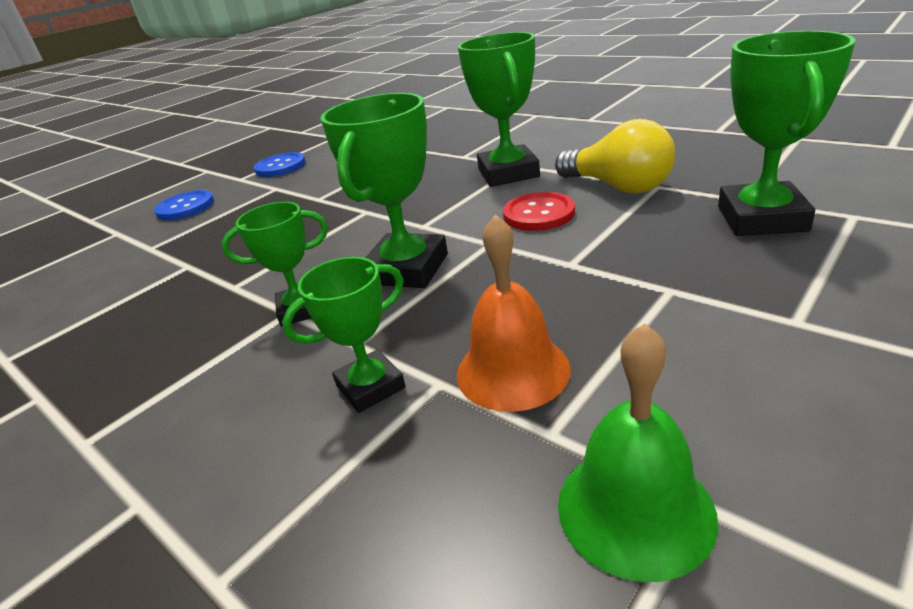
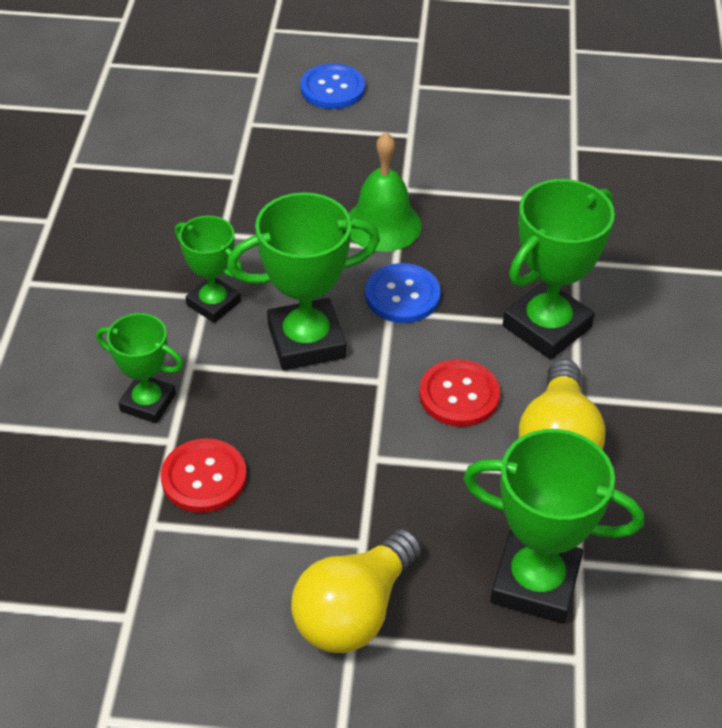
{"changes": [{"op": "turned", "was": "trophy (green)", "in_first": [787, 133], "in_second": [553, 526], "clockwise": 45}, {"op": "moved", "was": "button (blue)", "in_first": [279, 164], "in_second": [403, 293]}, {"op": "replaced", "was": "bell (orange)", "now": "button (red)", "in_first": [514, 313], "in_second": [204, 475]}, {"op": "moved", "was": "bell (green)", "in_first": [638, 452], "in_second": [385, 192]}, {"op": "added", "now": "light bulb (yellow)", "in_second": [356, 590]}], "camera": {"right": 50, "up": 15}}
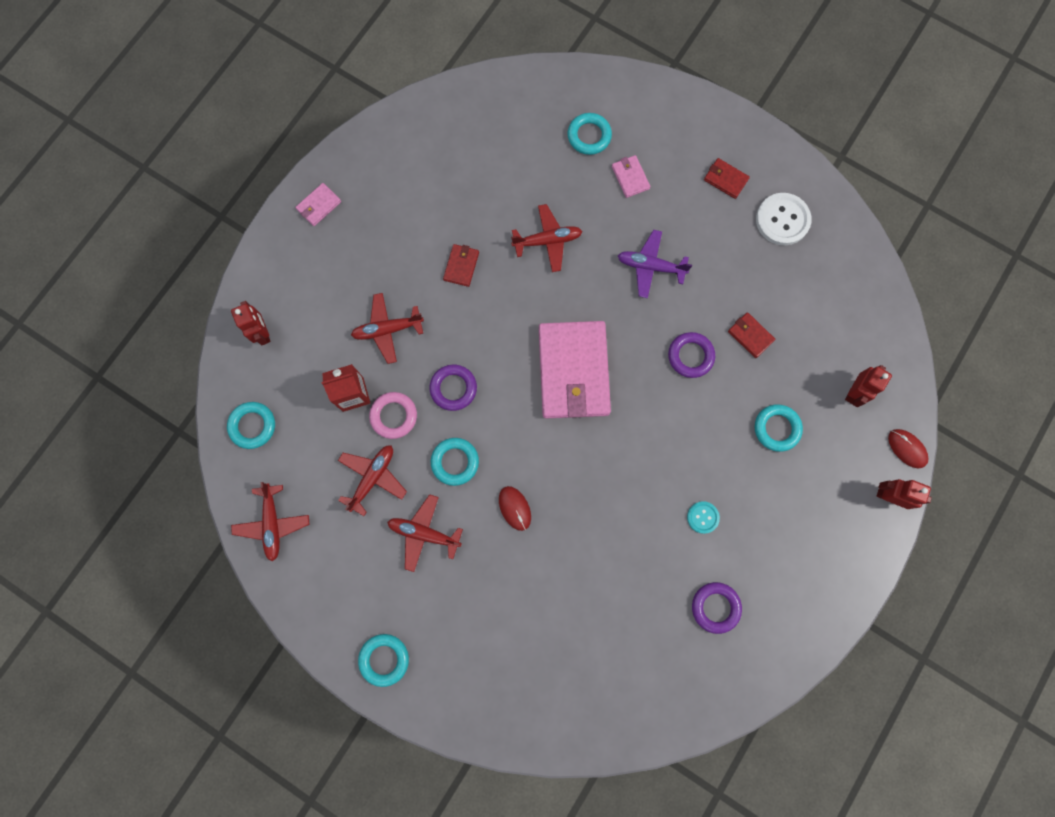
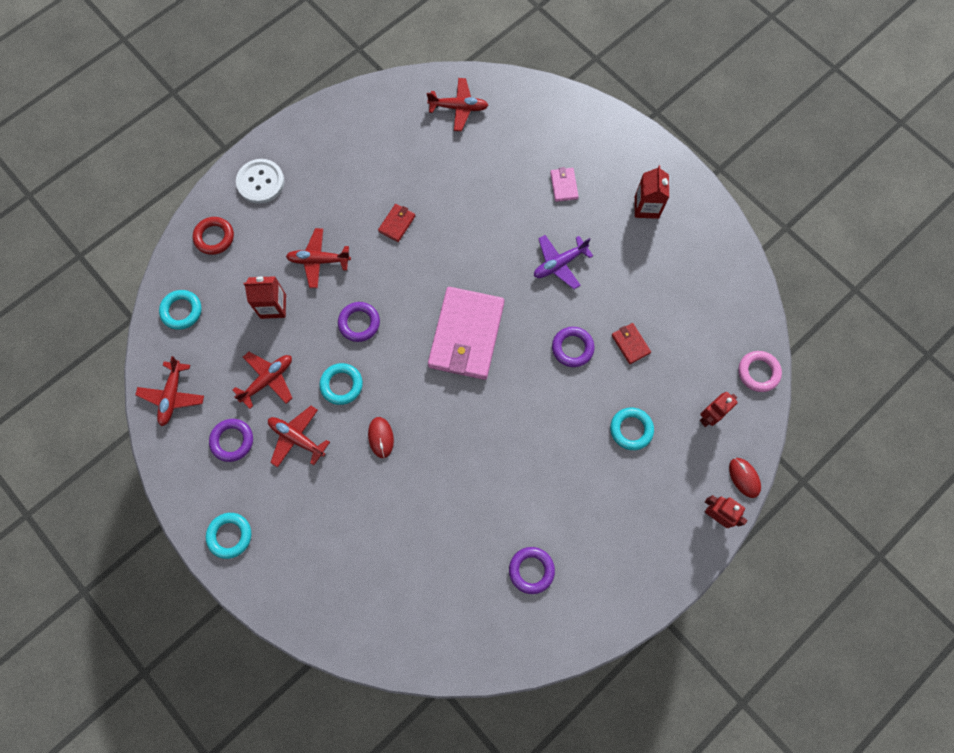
{"changes": [{"op": "removed", "was": "ring (turquoise)", "in_first": [589, 134]}, {"op": "replaced", "was": "wallet (red)", "now": "carton (red)", "in_first": [727, 178], "in_second": [652, 192]}, {"op": "removed", "was": "wallet (pink)", "in_first": [318, 204]}, {"op": "moved", "was": "button (white)", "in_first": [784, 219], "in_second": [260, 181]}, {"op": "moved", "was": "plane (red)", "in_first": [546, 238], "in_second": [458, 104]}, {"op": "turned", "was": "plane (purple)", "in_first": [655, 264], "in_second": [563, 262], "clockwise": -60}, {"op": "replaced", "was": "robot (red)", "now": "ring (red)", "in_first": [251, 323], "in_second": [213, 236]}, {"op": "moved", "was": "ring (pink)", "in_first": [393, 415], "in_second": [760, 371]}, {"op": "removed", "was": "button (turquoise)", "in_first": [703, 517]}, {"op": "added", "now": "ring (purple)", "in_second": [231, 440]}], "camera": {"right": 15, "up": -5}}
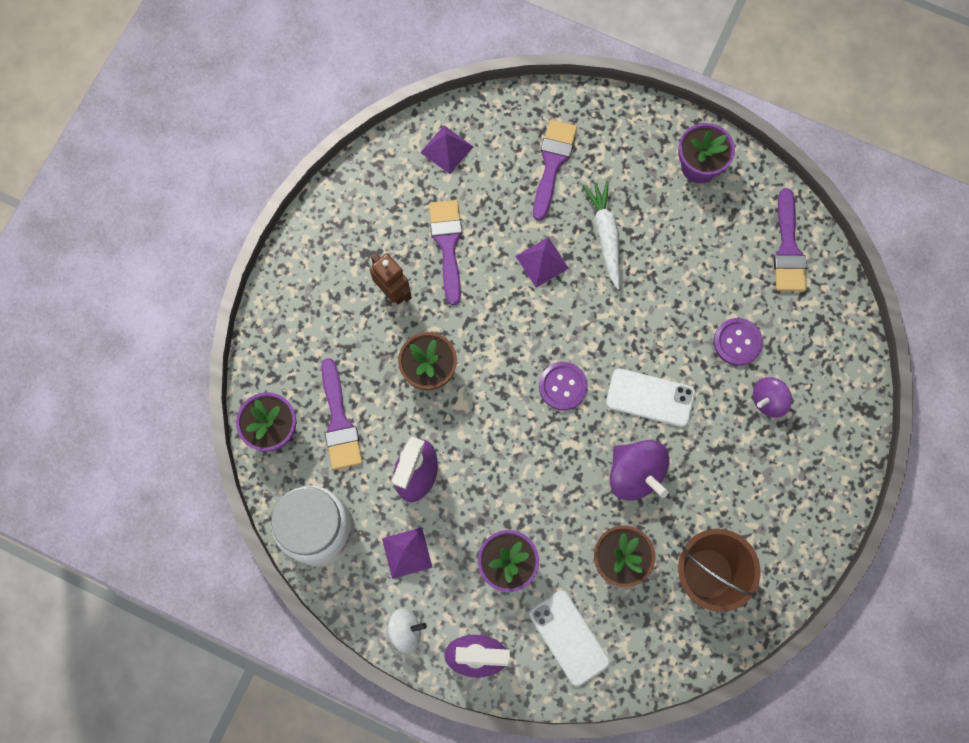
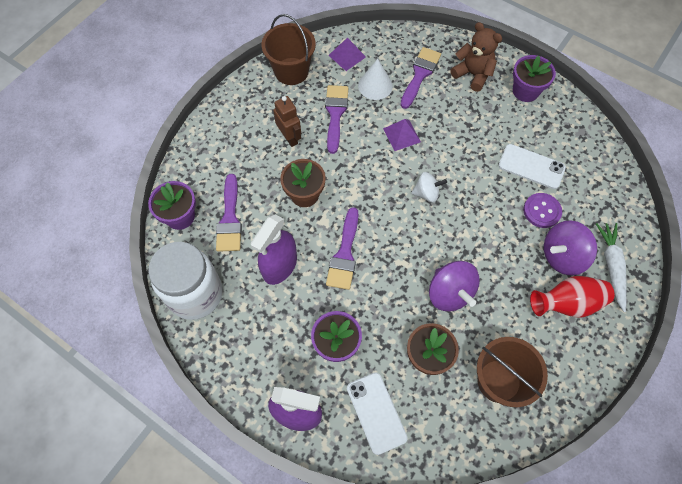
{"changes": [{"op": "moved", "was": "carrot (white)", "in_first": [601, 234], "in_second": [611, 267]}, {"op": "moved", "was": "brush (purple)", "in_first": [790, 239], "in_second": [342, 248]}, {"op": "removed", "was": "button (purple)", "in_first": [563, 386]}, {"op": "moved", "was": "phone (white)", "in_first": [650, 397], "in_second": [532, 166]}, {"op": "resized", "was": "spinning top (purple)", "in_first": [772, 397], "in_second": [570, 248], "ratio": 1.6}, {"op": "removed", "was": "pyramid (purple)", "in_first": [407, 553]}, {"op": "moved", "was": "spinning top (white)", "in_first": [405, 630], "in_second": [429, 187]}, {"op": "added", "now": "bucket (brown)", "in_second": [289, 49]}, {"op": "added", "now": "teddy bear (brown)", "in_second": [476, 57]}, {"op": "added", "now": "cone (white)", "in_second": [375, 79]}, {"op": "added", "now": "vase (red)", "in_second": [572, 297]}], "camera": {"right": 10, "up": -10}}
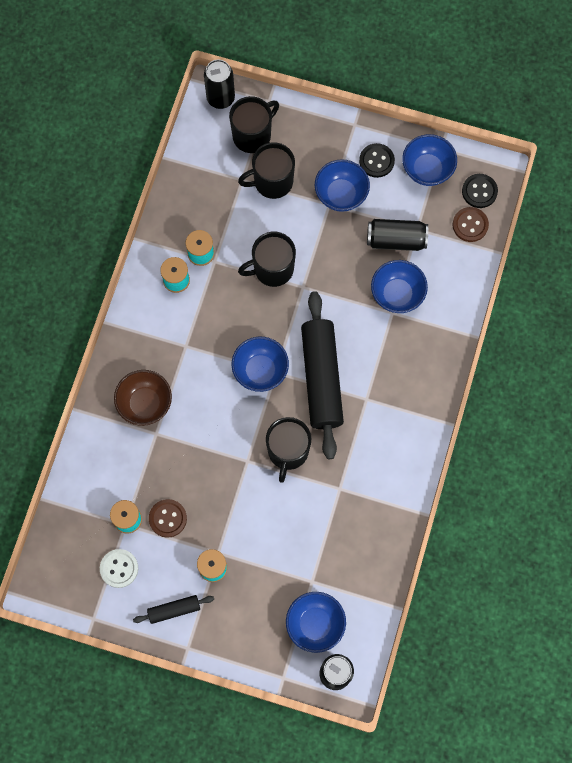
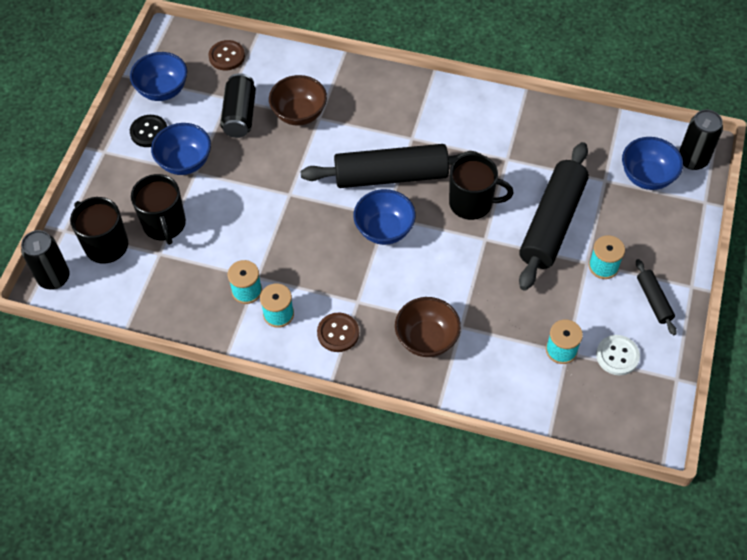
{"changes": [{"op": "removed", "was": "button (black)", "in_first": [480, 191]}, {"op": "removed", "was": "mug (black)", "in_first": [267, 259]}, {"op": "recoloured", "was": "bowl (blue)", "now": "bowl (brown)", "in_first": [399, 286], "in_second": [298, 100]}, {"op": "moved", "was": "button (brown)", "in_first": [168, 518], "in_second": [338, 332]}, {"op": "added", "now": "rolling pin (black)", "in_second": [554, 216]}], "camera": {"right": -90, "up": -15}}
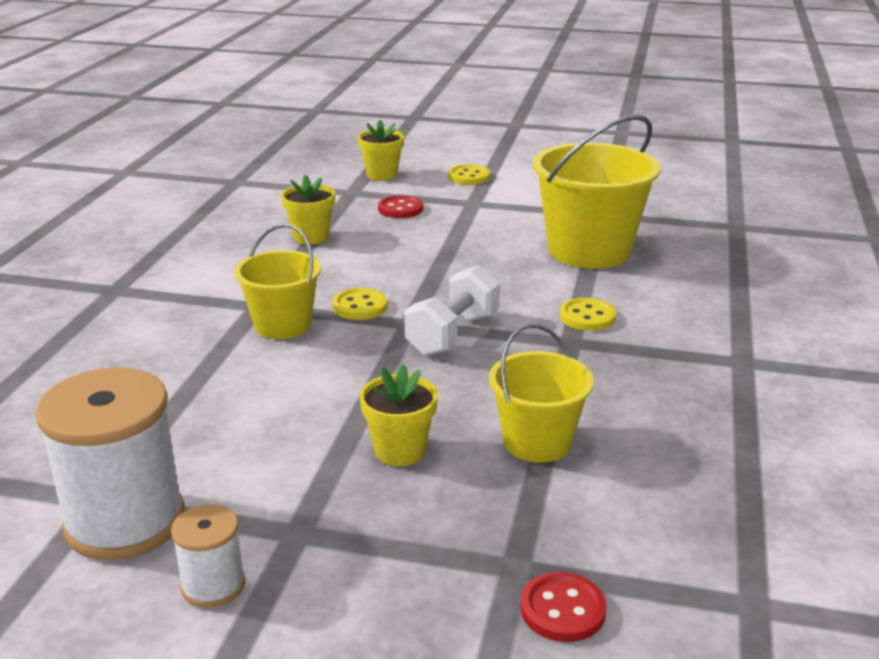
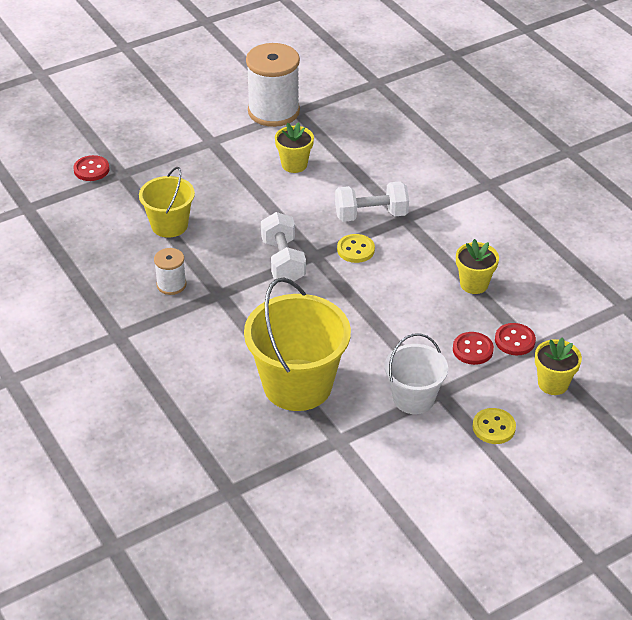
{"changes": [{"op": "replaced", "was": "bucket (yellow)", "now": "dumbbell (white)", "in_first": [277, 281], "in_second": [372, 201]}, {"op": "removed", "was": "button (yellow)", "in_first": [588, 314]}, {"op": "moved", "was": "flower pot (yellow)", "in_first": [398, 415], "in_second": [294, 147]}, {"op": "moved", "was": "spool (white)", "in_first": [208, 556], "in_second": [170, 271]}, {"op": "added", "now": "button (red)", "in_second": [515, 339]}, {"op": "added", "now": "bucket (white)", "in_second": [416, 373]}], "camera": {"right": 135, "up": 15}}
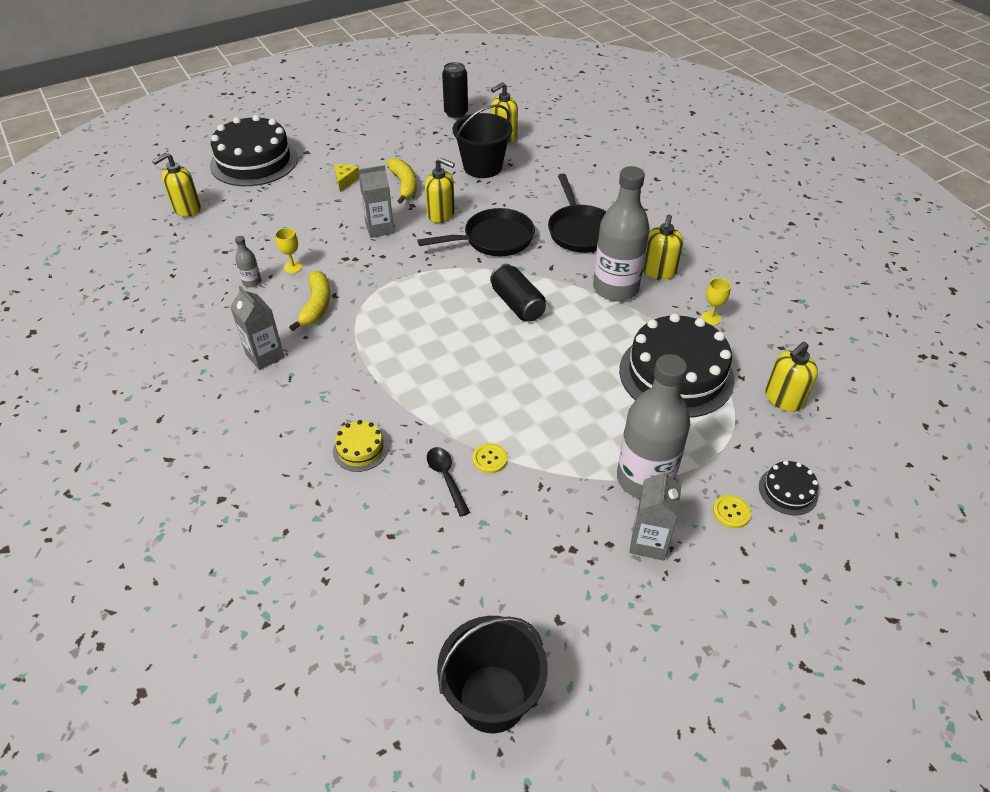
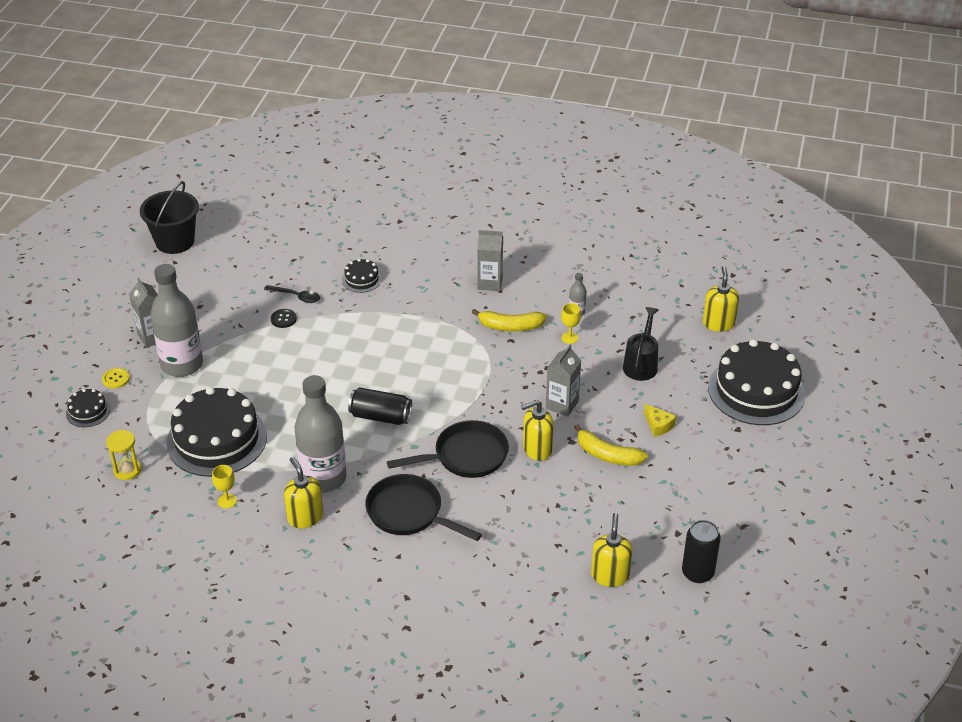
{"changes": [{"op": "removed", "was": "bucket (black)", "in_first": [482, 141]}, {"op": "turned", "was": "pan (black)", "in_first": [476, 232], "in_second": [448, 449], "clockwise": -135}, {"op": "turned", "was": "banana (yellow)", "in_first": [309, 301], "in_second": [509, 320], "clockwise": -45}, {"op": "replaced", "was": "soap dispenser (yellow)", "now": "hourglass (yellow)", "in_first": [791, 377], "in_second": [123, 455]}, {"op": "recoloured", "was": "cake (yellow)", "now": "cake (black)", "in_first": [360, 446], "in_second": [362, 276]}, {"op": "recoloured", "was": "button (yellow)", "now": "button (black)", "in_first": [489, 458], "in_second": [284, 318]}, {"op": "added", "now": "watering can (black)", "in_second": [640, 344]}], "camera": {"right": 135, "up": -5}}
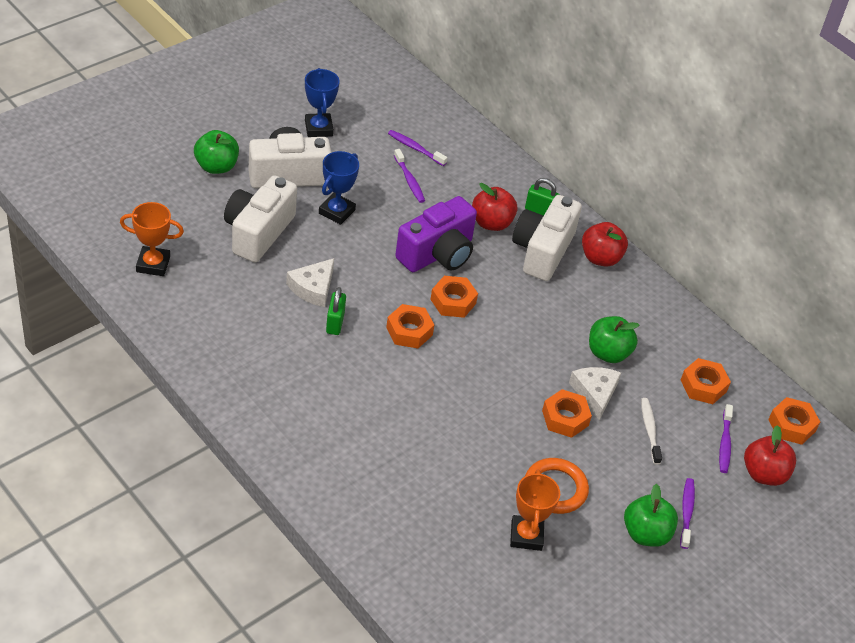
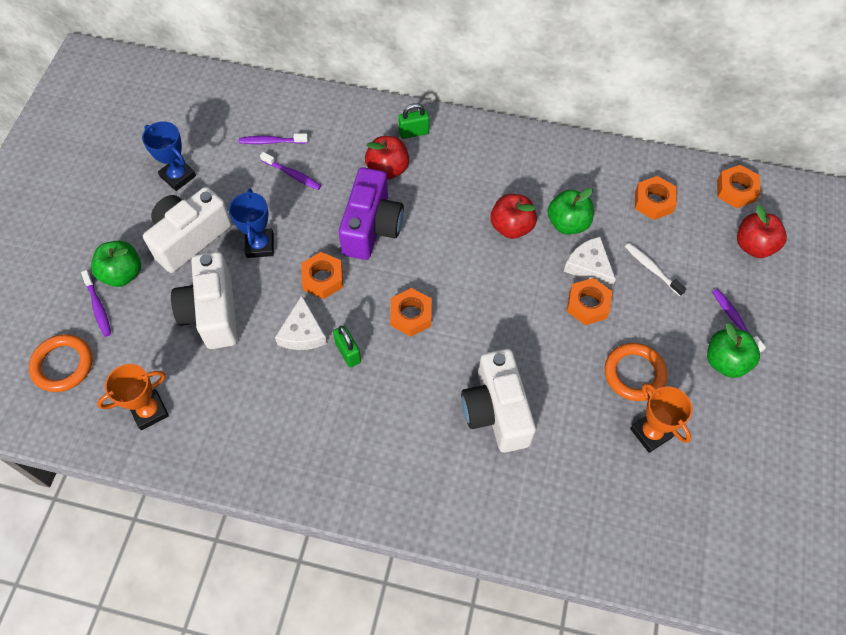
{"changes": [{"op": "moved", "was": "camera (white)", "in_first": [547, 238], "in_second": [498, 401]}, {"op": "moved", "was": "apple (red)", "in_first": [605, 244], "in_second": [513, 216]}, {"op": "moved", "was": "nut (orange)", "in_first": [454, 297], "in_second": [322, 275]}, {"op": "moved", "was": "toothbrush (purple)", "in_first": [726, 438], "in_second": [96, 303]}, {"op": "added", "now": "ring (orange)", "in_second": [61, 363]}], "camera": {"right": -30, "up": 15}}
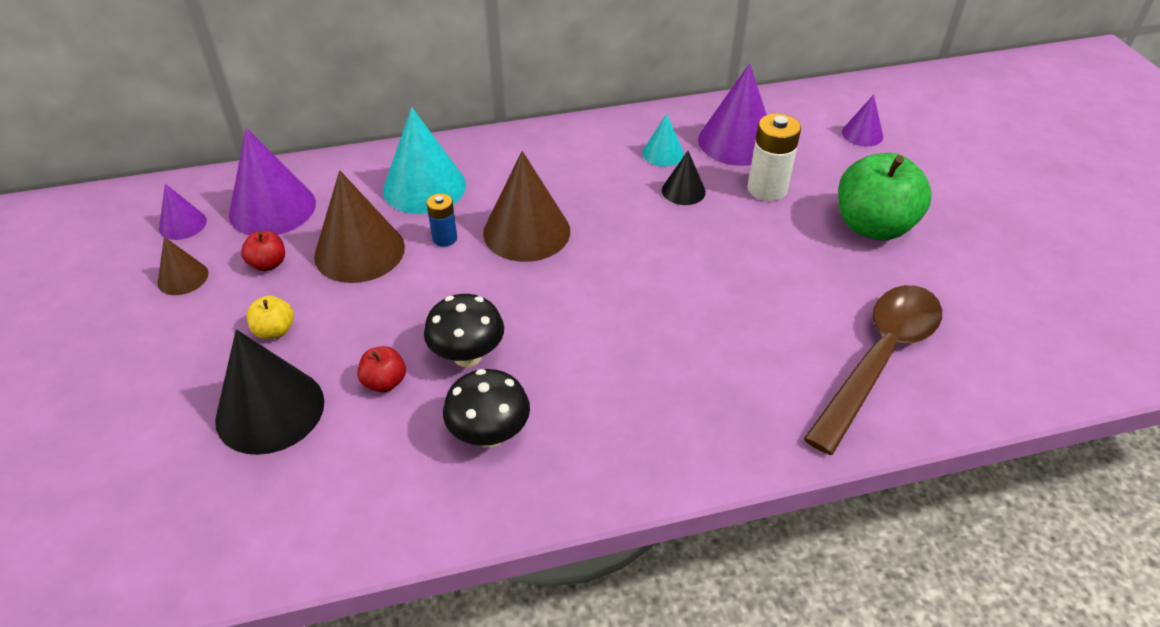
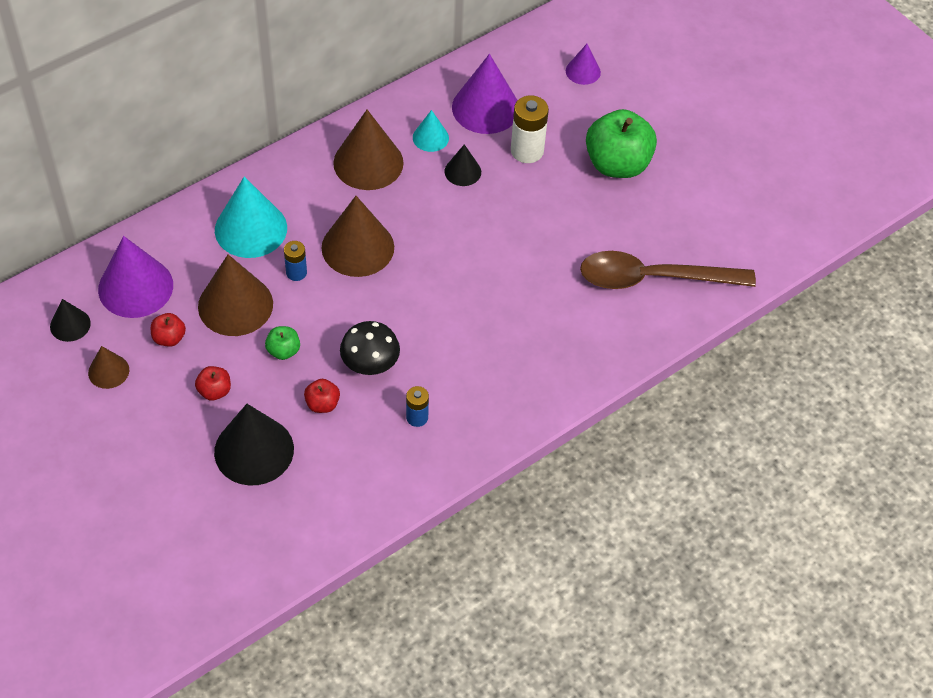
{"changes": [{"op": "recoloured", "was": "cone (purple)", "now": "cone (black)", "in_first": [183, 212], "in_second": [70, 320]}, {"op": "turned", "was": "spoon (brown)", "in_first": [873, 370], "in_second": [668, 270], "clockwise": -105}, {"op": "recoloured", "was": "apple (yellow)", "now": "apple (red)", "in_first": [270, 317], "in_second": [213, 383]}, {"op": "replaced", "was": "mushroom (black)", "now": "battery (blue)", "in_first": [486, 408], "in_second": [417, 406]}, {"op": "added", "now": "cone (brown)", "in_second": [368, 150]}, {"op": "added", "now": "apple (green)", "in_second": [282, 343]}], "camera": {"right": -25, "up": 10}}
